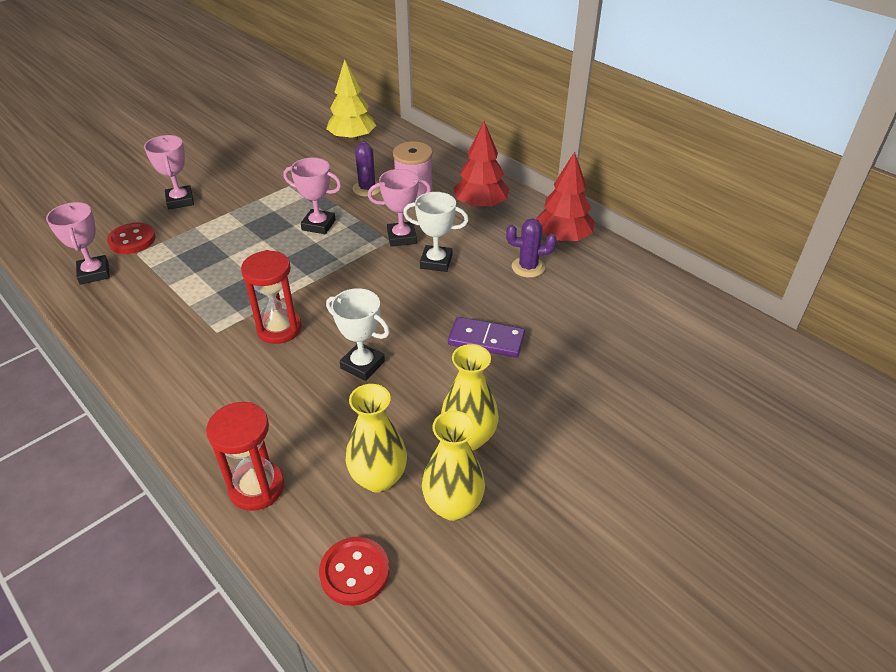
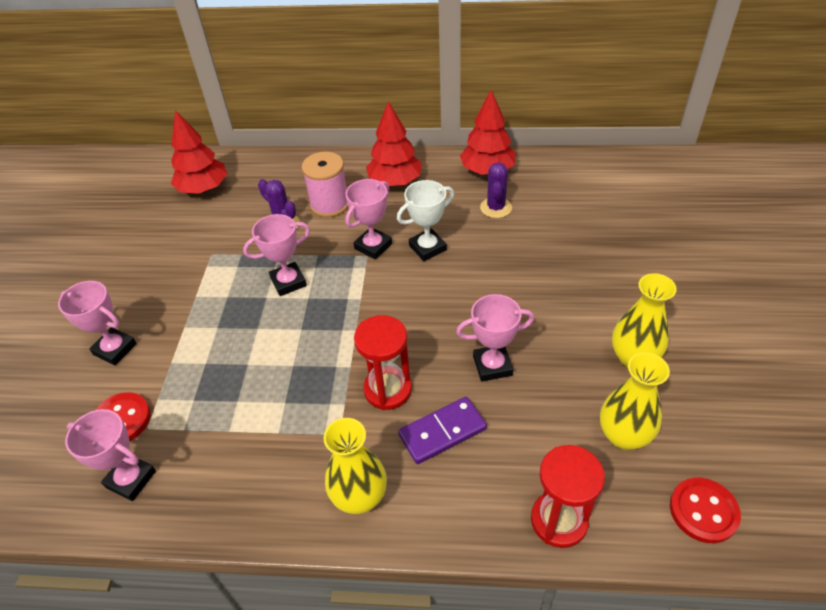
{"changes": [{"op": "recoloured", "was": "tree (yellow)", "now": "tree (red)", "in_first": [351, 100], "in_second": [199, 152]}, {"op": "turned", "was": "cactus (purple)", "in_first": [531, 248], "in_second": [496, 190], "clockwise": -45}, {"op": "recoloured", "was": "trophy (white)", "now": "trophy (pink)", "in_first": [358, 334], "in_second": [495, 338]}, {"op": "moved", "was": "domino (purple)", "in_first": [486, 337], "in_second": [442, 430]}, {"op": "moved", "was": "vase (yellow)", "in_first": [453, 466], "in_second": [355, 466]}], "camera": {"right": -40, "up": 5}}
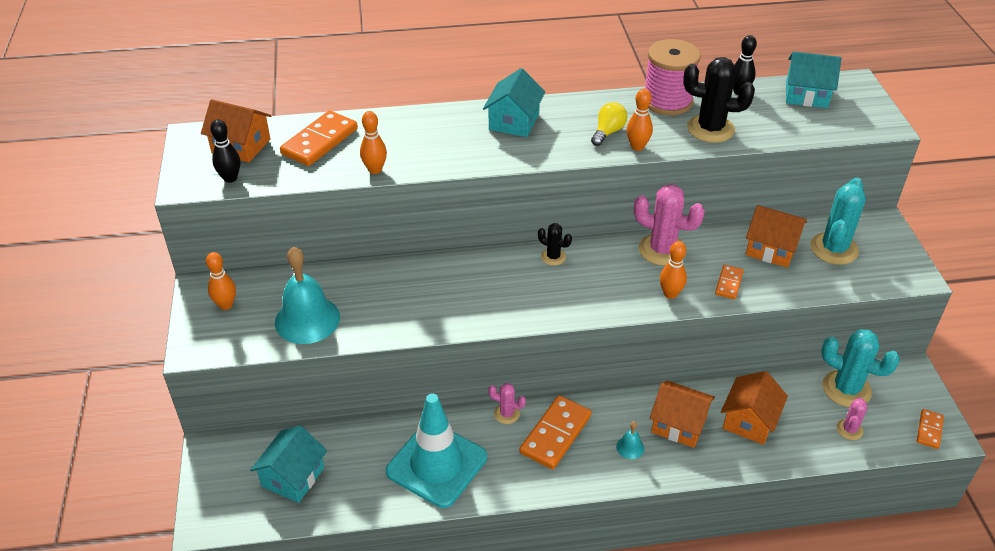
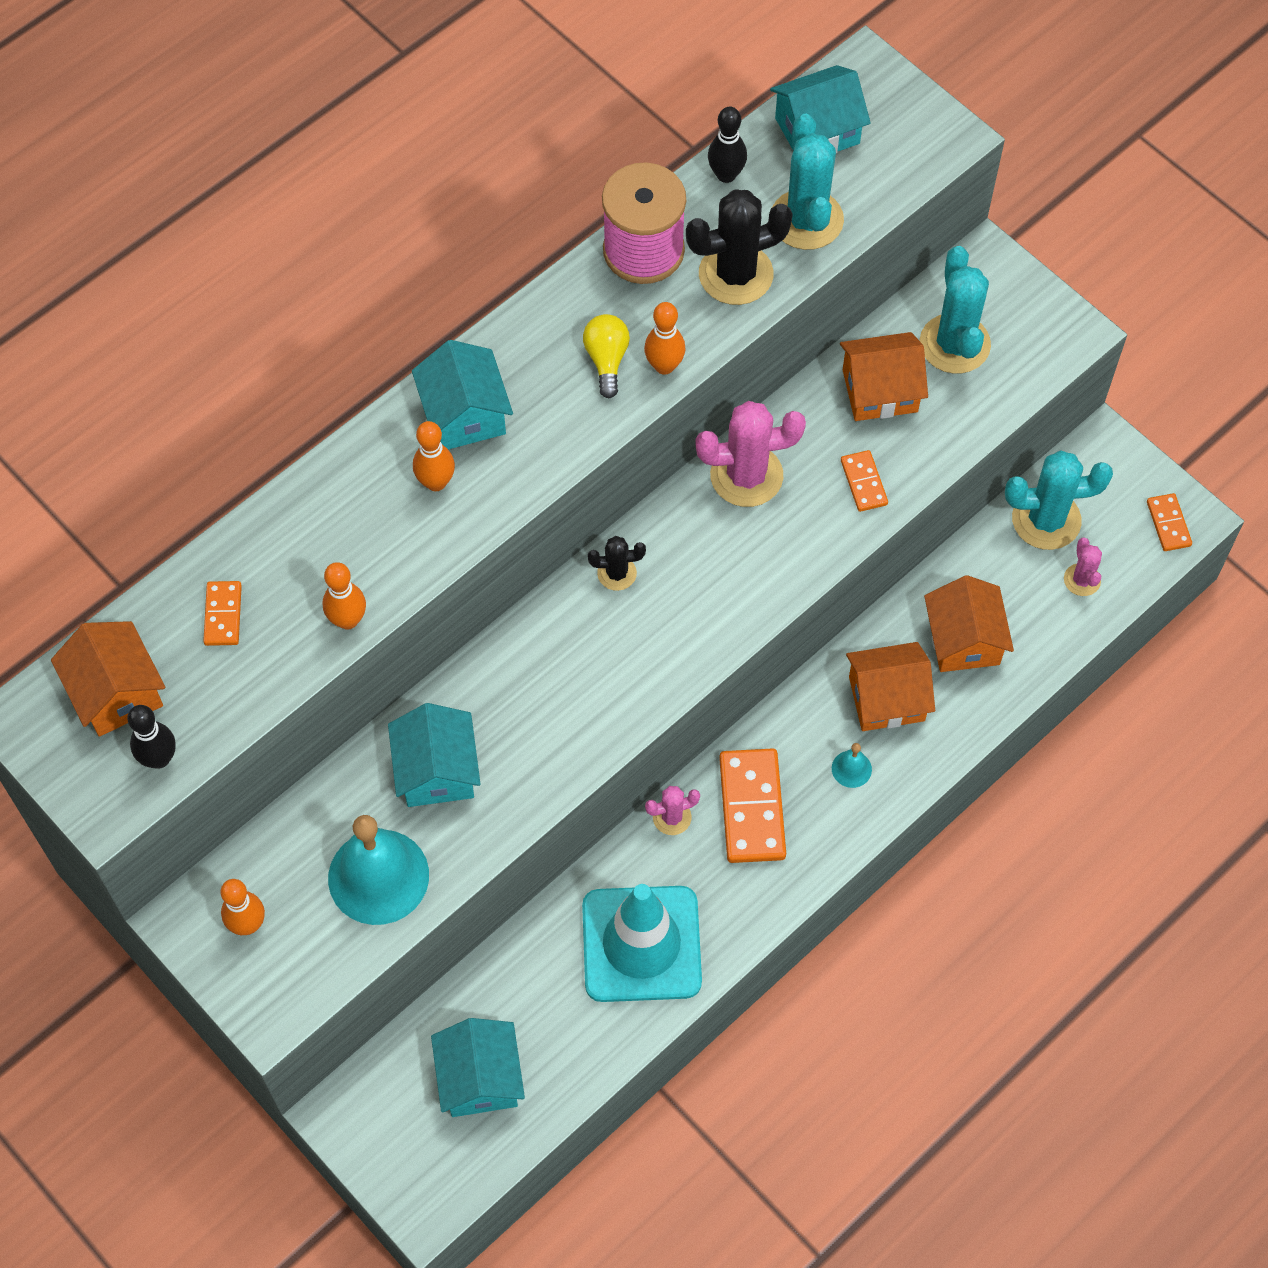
{"changes": [{"op": "turned", "was": "house (orange)", "in_first": [236, 131], "in_second": [108, 679], "clockwise": 75}, {"op": "resized", "was": "domino (orange)", "in_first": [319, 138], "in_second": [222, 613], "ratio": 0.54}, {"op": "moved", "was": "bowling pin (orange)", "in_first": [673, 270], "in_second": [434, 456]}, {"op": "added", "now": "cactus (turquoise)", "in_second": [808, 182]}, {"op": "added", "now": "house (turquoise)", "in_second": [434, 755]}], "camera": {"right": -35, "up": 20}}
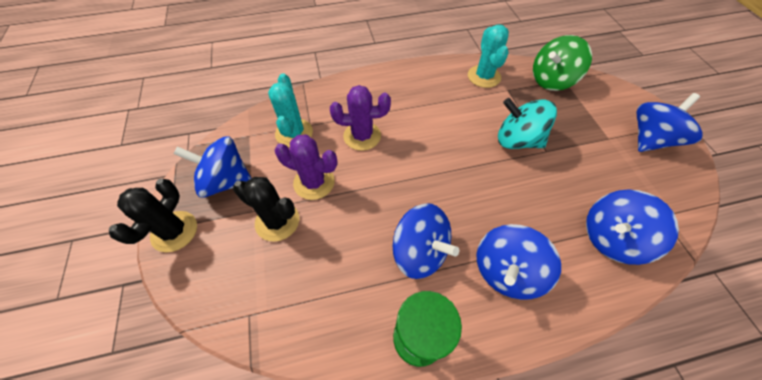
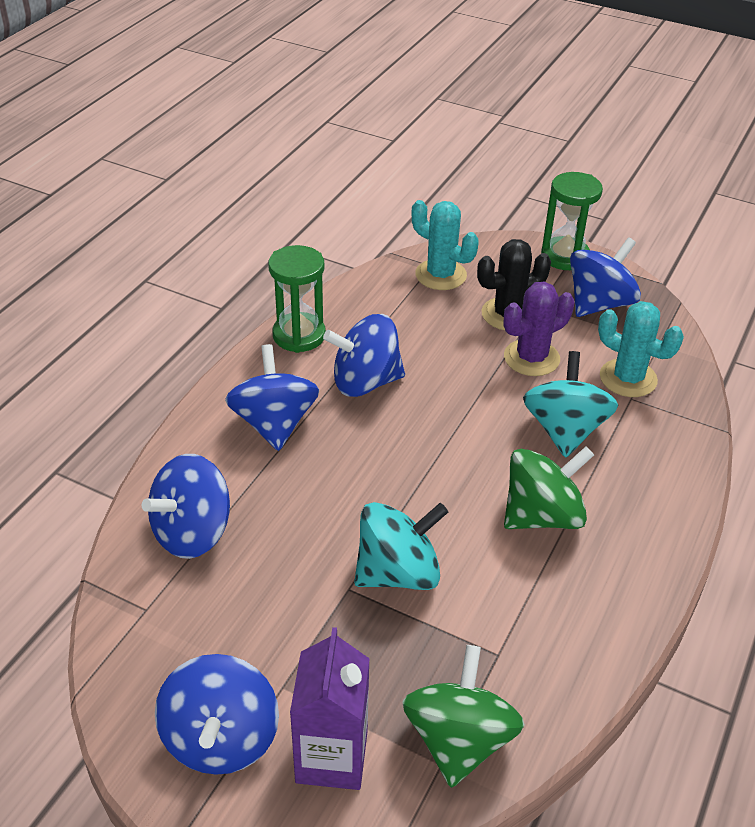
{"changes": [{"op": "moved", "was": "cactus (turquoise)", "in_first": [488, 56], "in_second": [445, 245]}, {"op": "replaced", "was": "cactus (purple)", "now": "spinning top (turquoise)", "in_first": [360, 118], "in_second": [570, 404]}, {"op": "replaced", "was": "cactus (black)", "now": "hourglass (green)", "in_first": [153, 215], "in_second": [572, 221]}, {"op": "turned", "was": "spinning top (blue)", "in_first": [632, 227], "in_second": [186, 506], "clockwise": -150}, {"op": "added", "now": "spinning top (green)", "in_second": [549, 487]}, {"op": "added", "now": "carton (purple)", "in_second": [330, 708]}], "camera": {"right": 130, "up": -15}}
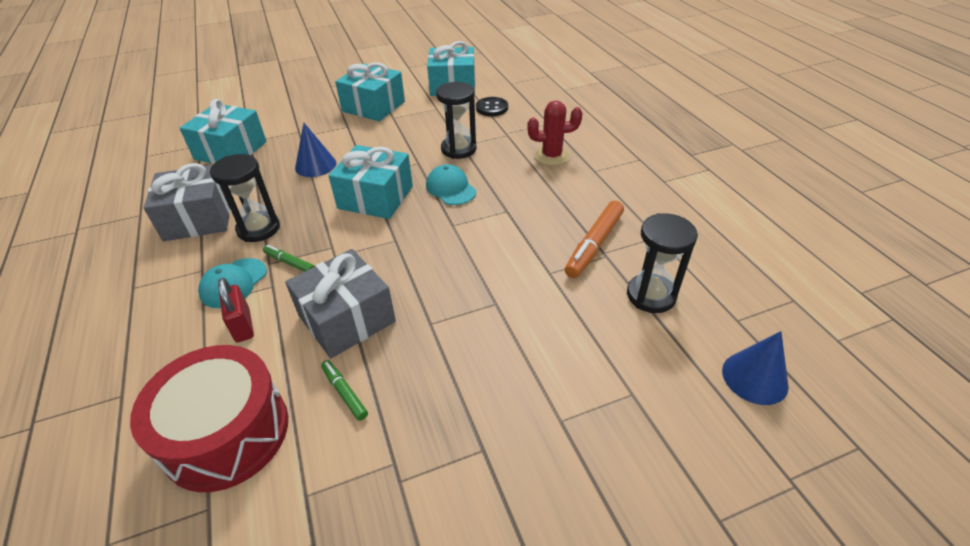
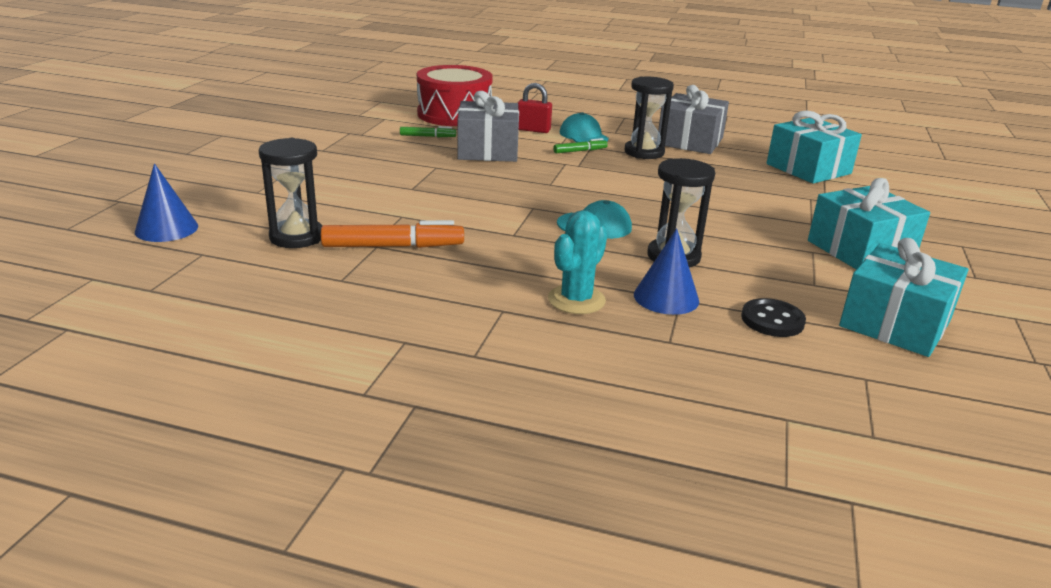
{"changes": [{"op": "recoloured", "was": "cactus (red)", "now": "cactus (turquoise)", "in_first": [555, 133], "in_second": [577, 262]}, {"op": "moved", "was": "cone (blue)", "in_first": [315, 150], "in_second": [666, 271]}, {"op": "removed", "was": "gift (turquoise)", "in_first": [370, 182]}, {"op": "turned", "was": "marker (orange)", "in_first": [594, 239], "in_second": [392, 234], "clockwise": 105}], "camera": {"right": 125, "up": -15}}
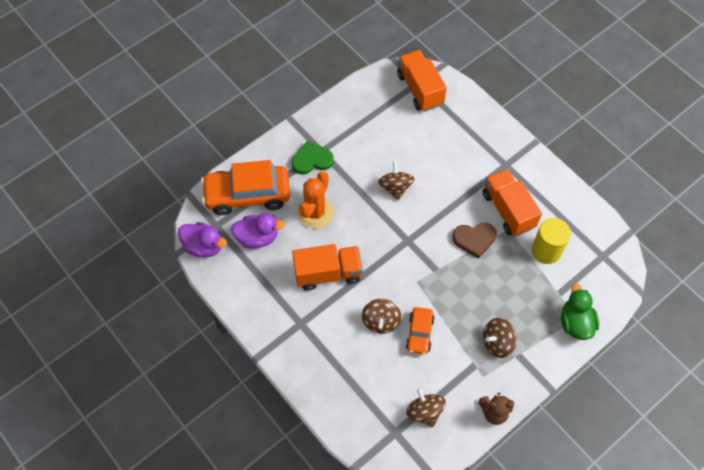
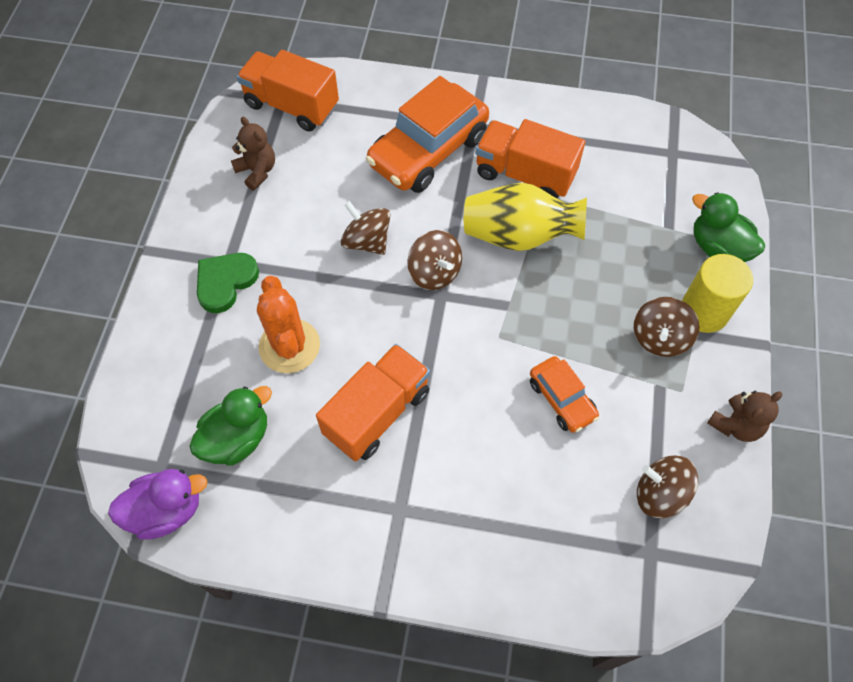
{"changes": [{"op": "moved", "was": "car (orange)", "in_first": [245, 187], "in_second": [427, 134]}, {"op": "recoloured", "was": "duck (purple)", "now": "duck (green)", "in_first": [258, 231], "in_second": [230, 426]}, {"op": "moved", "was": "cylinder (yellow)", "in_first": [551, 241], "in_second": [717, 293]}, {"op": "replaced", "was": "heart (brown)", "now": "vase (yellow)", "in_first": [474, 241], "in_second": [525, 217]}, {"op": "moved", "was": "spinning top (brown)", "in_first": [381, 316], "in_second": [434, 260]}, {"op": "added", "now": "teddy bear (brown)", "in_second": [253, 153]}], "camera": {"right": -40, "up": 0}}
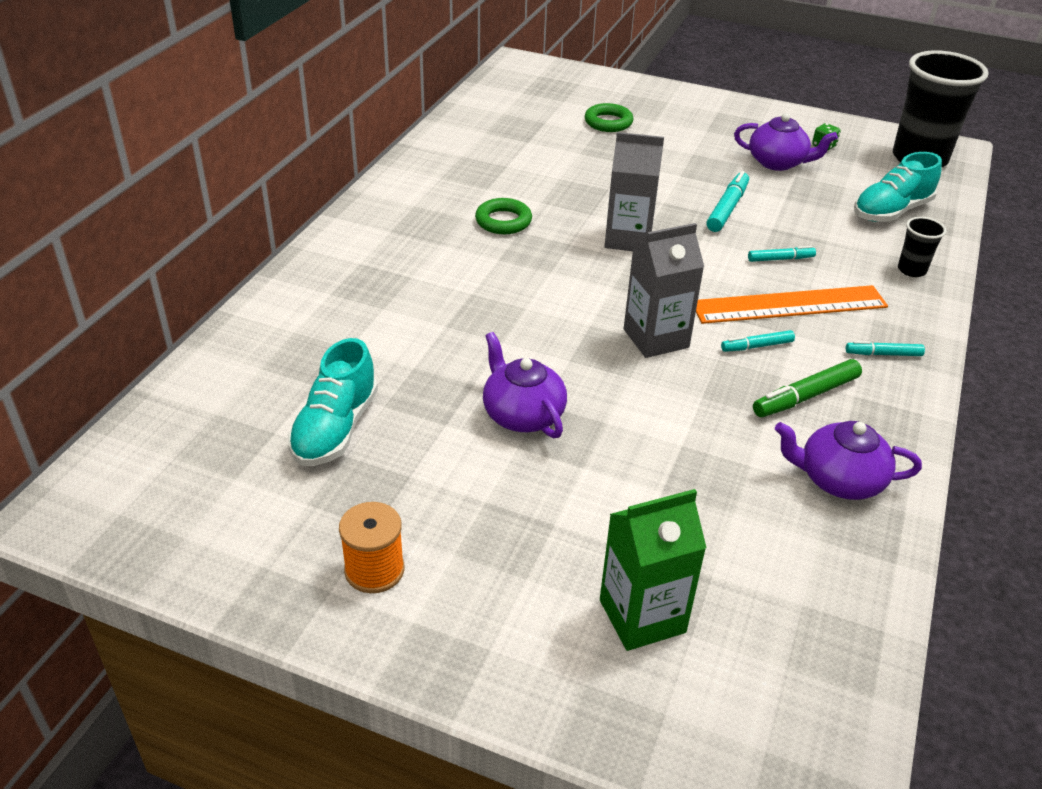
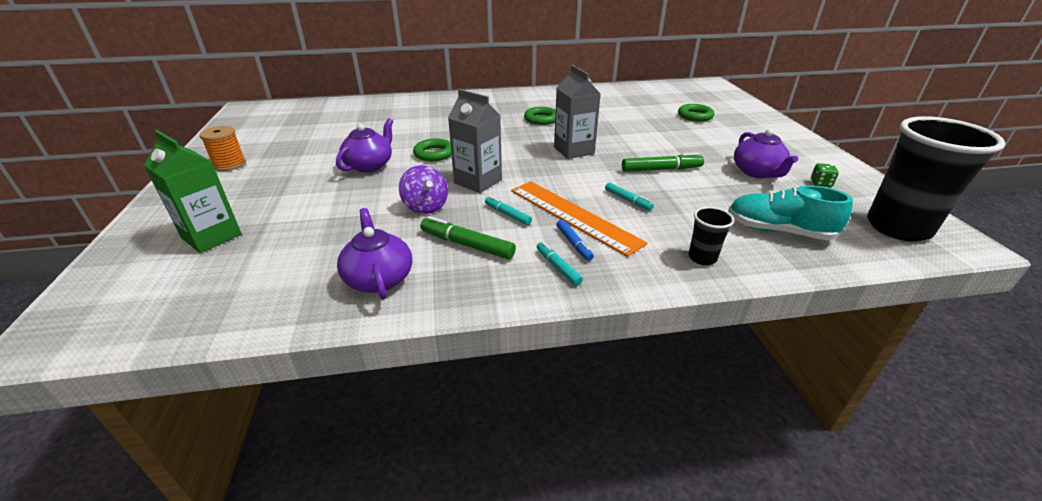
{"changes": [{"op": "recoloured", "was": "marker (turquoise)", "now": "marker (green)", "in_first": [727, 201], "in_second": [663, 162]}, {"op": "removed", "was": "shoe (turquoise)", "in_first": [333, 402]}, {"op": "added", "now": "ring (green)", "in_second": [432, 150]}, {"op": "added", "now": "spinning top (purple)", "in_second": [423, 189]}, {"op": "added", "now": "marker (blue)", "in_second": [575, 240]}], "camera": {"right": 60, "up": -5}}
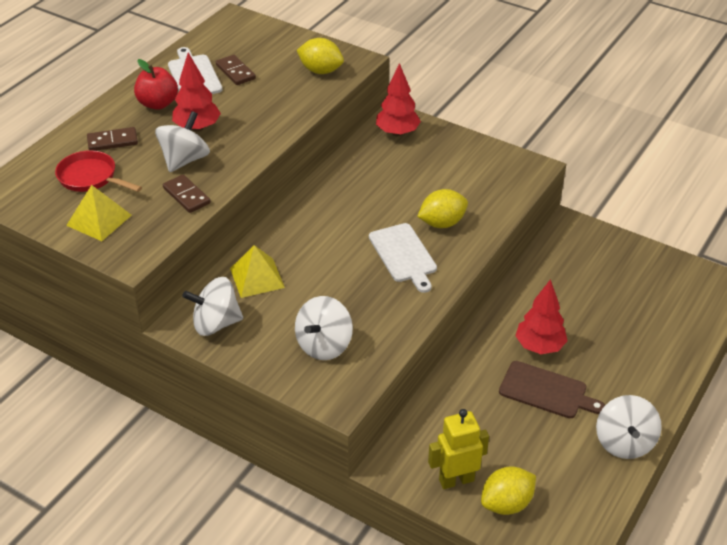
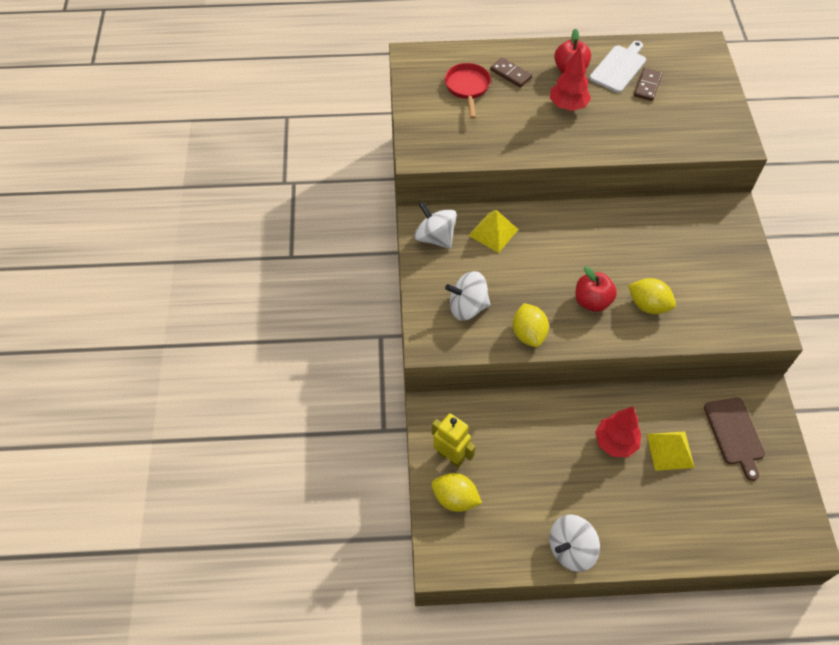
{"changes": [{"op": "moved", "was": "lemon (yellow)", "in_first": [320, 56], "in_second": [531, 325]}, {"op": "removed", "was": "tree (red)", "in_first": [398, 99]}, {"op": "removed", "was": "spinning top (white)", "in_first": [182, 141]}, {"op": "removed", "was": "domino (brown)", "in_first": [187, 194]}, {"op": "moved", "was": "pyramid (yellow)", "in_first": [99, 213], "in_second": [671, 451]}, {"op": "replaced", "was": "cutting board (white)", "now": "apple (red)", "in_first": [403, 258], "in_second": [596, 289]}, {"op": "moved", "was": "cutting board (brown)", "in_first": [552, 389], "in_second": [734, 439]}], "camera": {"right": 55, "up": 15}}
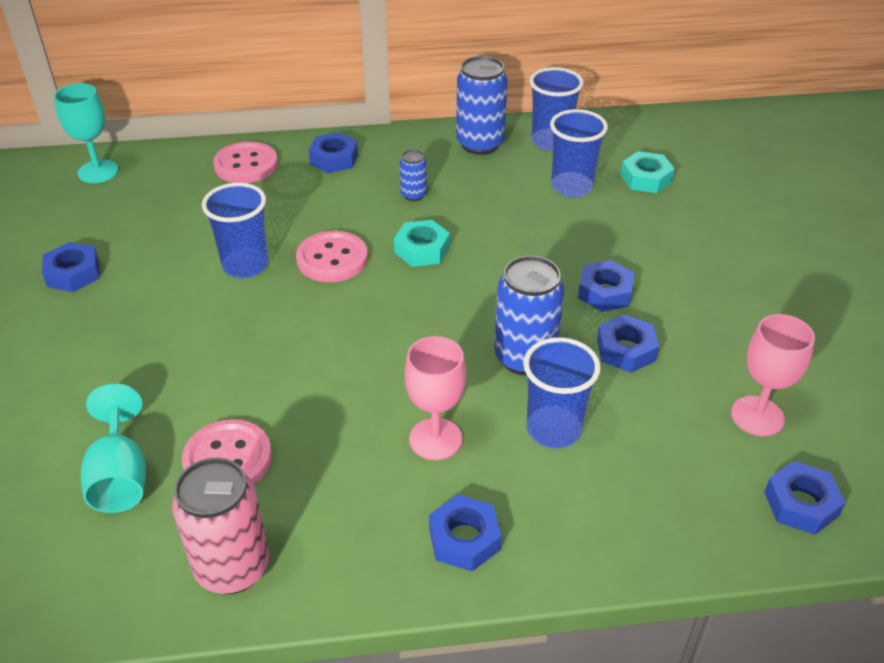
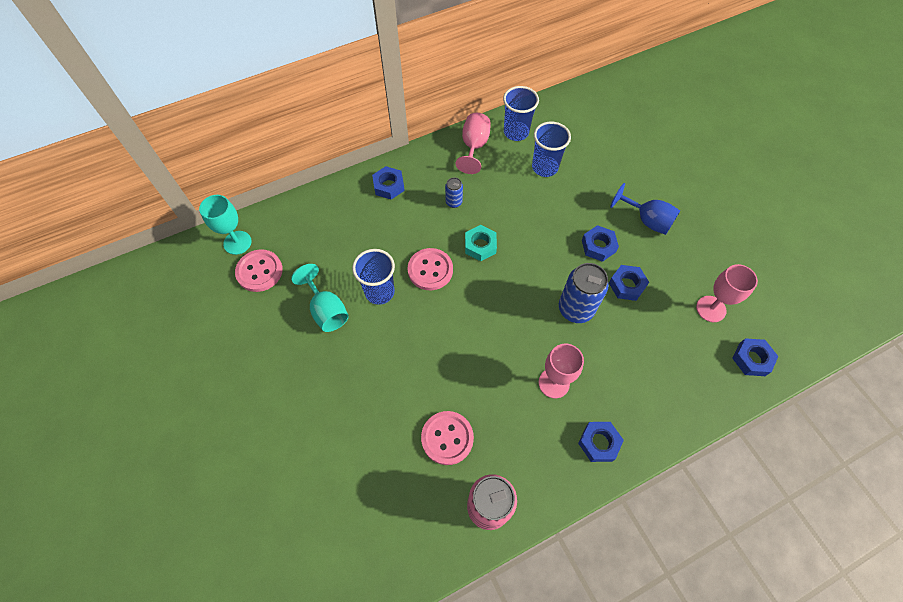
{"changes": [{"op": "replaced", "was": "can (blue)", "now": "goblet (pink)", "in_first": [482, 105], "in_second": [473, 143]}, {"op": "moved", "was": "button (pink)", "in_first": [245, 162], "in_second": [259, 270]}, {"op": "removed", "was": "nut (turquoise)", "in_first": [648, 172]}, {"op": "removed", "was": "nut (blue)", "in_first": [70, 267]}, {"op": "removed", "was": "cup (blue)", "in_first": [562, 392]}, {"op": "moved", "was": "goblet (turquoise)", "in_first": [113, 448], "in_second": [320, 298]}, {"op": "added", "now": "goblet (blue)", "in_second": [645, 209]}], "camera": {"right": -20, "up": 20}}
